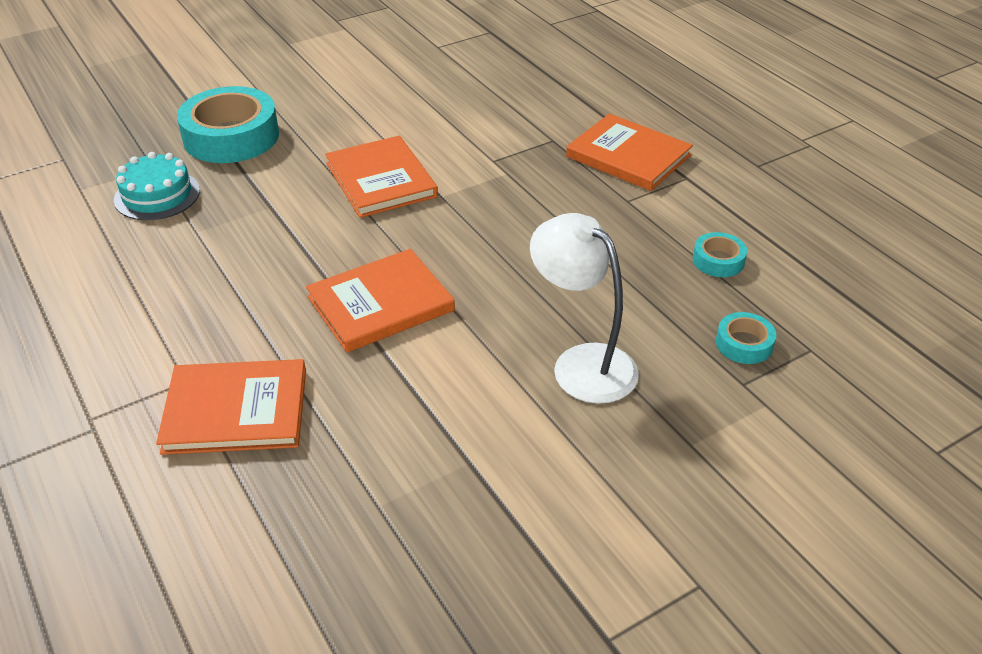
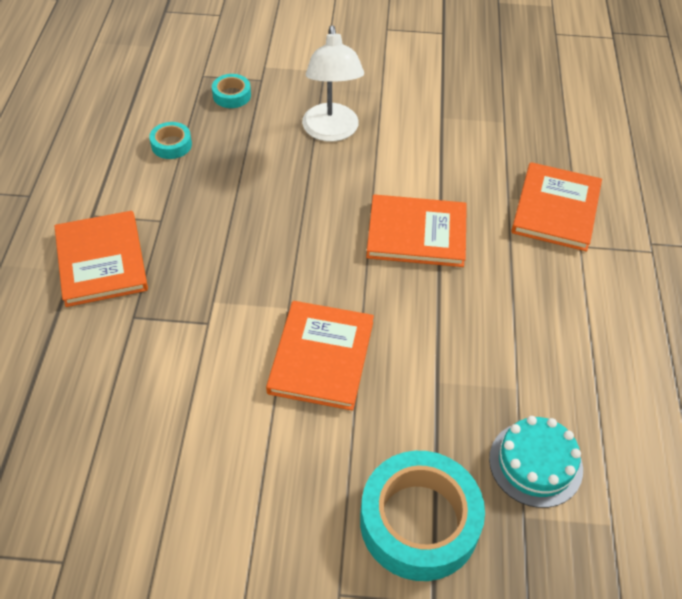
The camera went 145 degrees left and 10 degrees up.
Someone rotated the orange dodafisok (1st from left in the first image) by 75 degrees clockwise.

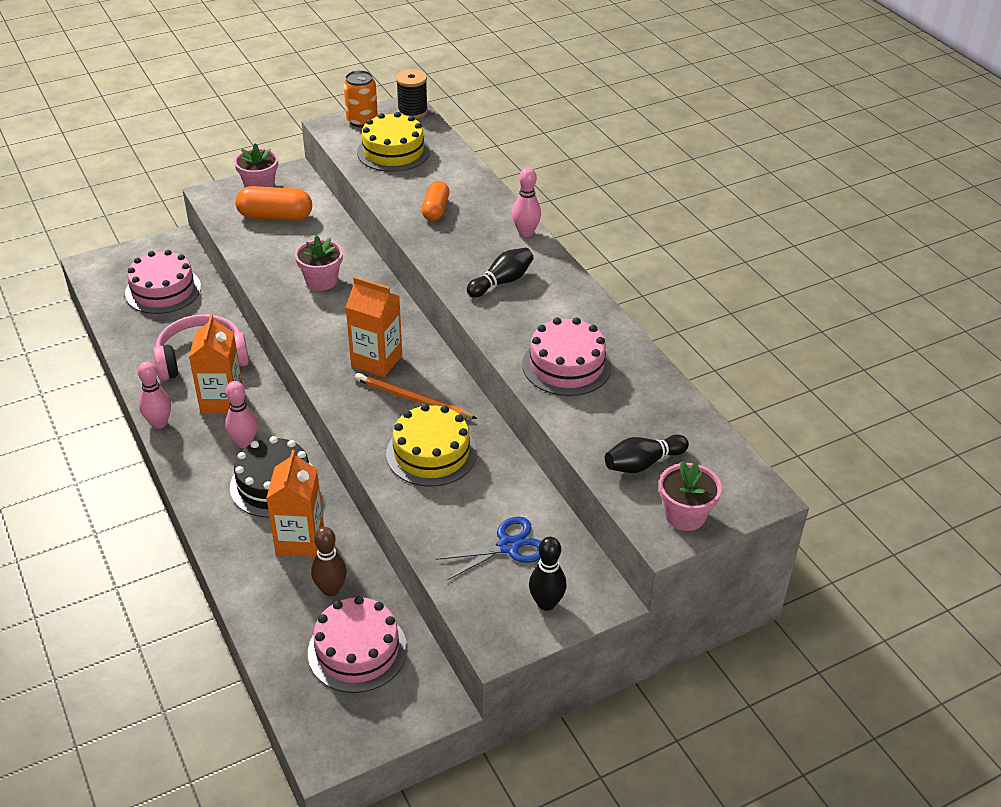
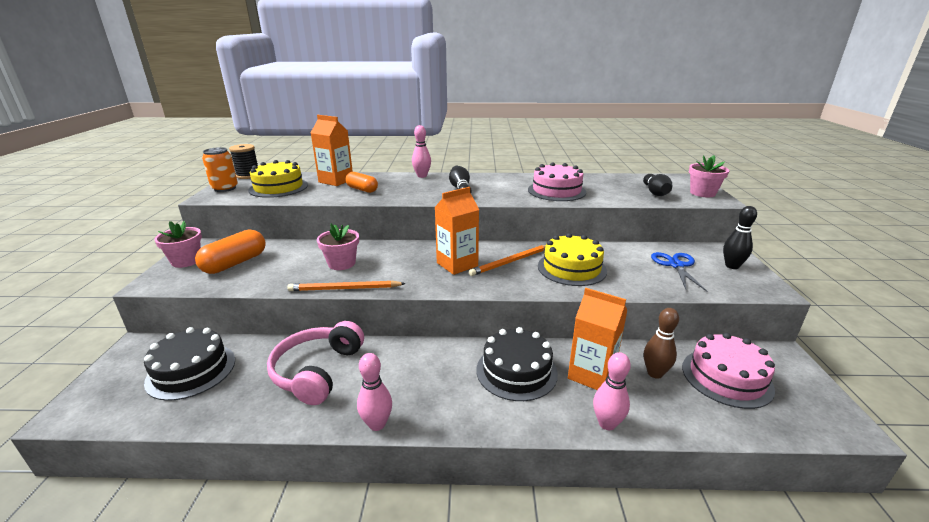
The camera went 60 degrees left and 15 degrees down.
Someone put down the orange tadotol (1st from left).
Someone carried the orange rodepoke (1st from left).
Someone carried the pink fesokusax (2nd from left in the first image).
Someone repainted the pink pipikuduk (1st from left), which became the black pipikuduk (1st from left).

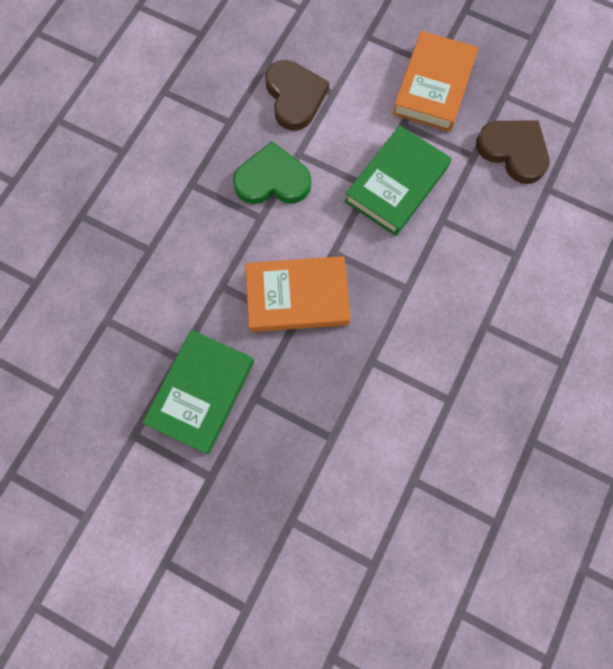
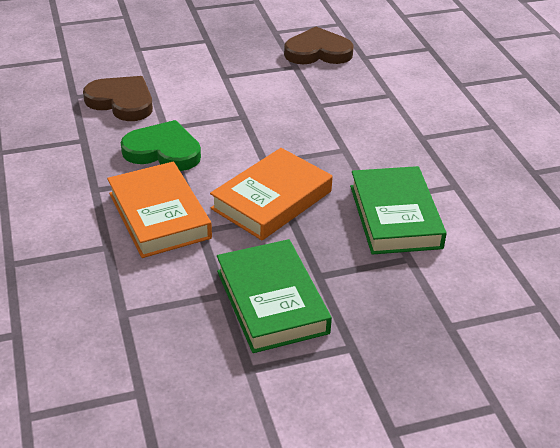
The camera went 45 degrees left and 35 degrees down.
Someone carried the green dodafisok (2nd from left).
Someone carried the orange dodafisok (2nd from left in the first image).
Someone rotated the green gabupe by 60 degrees clockwise.

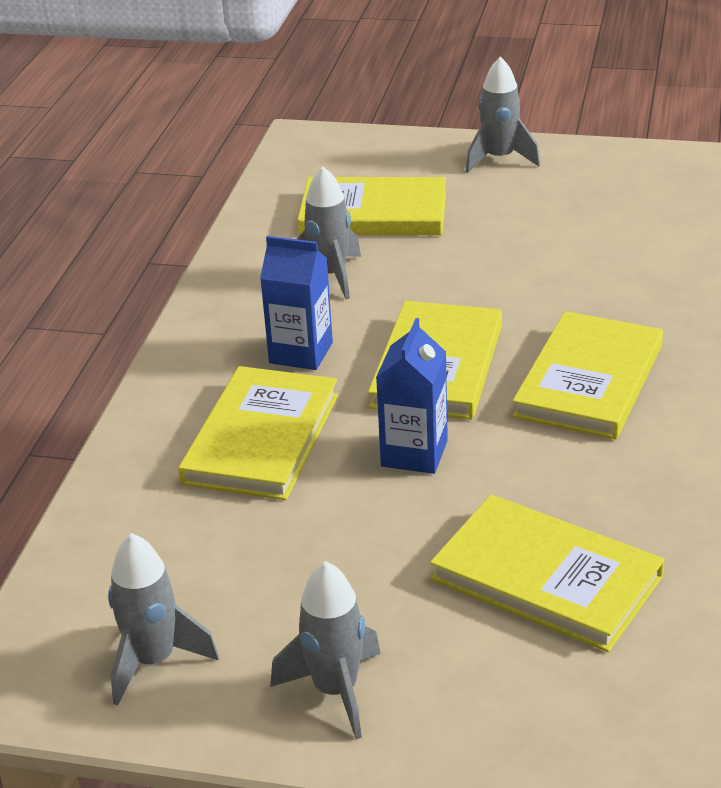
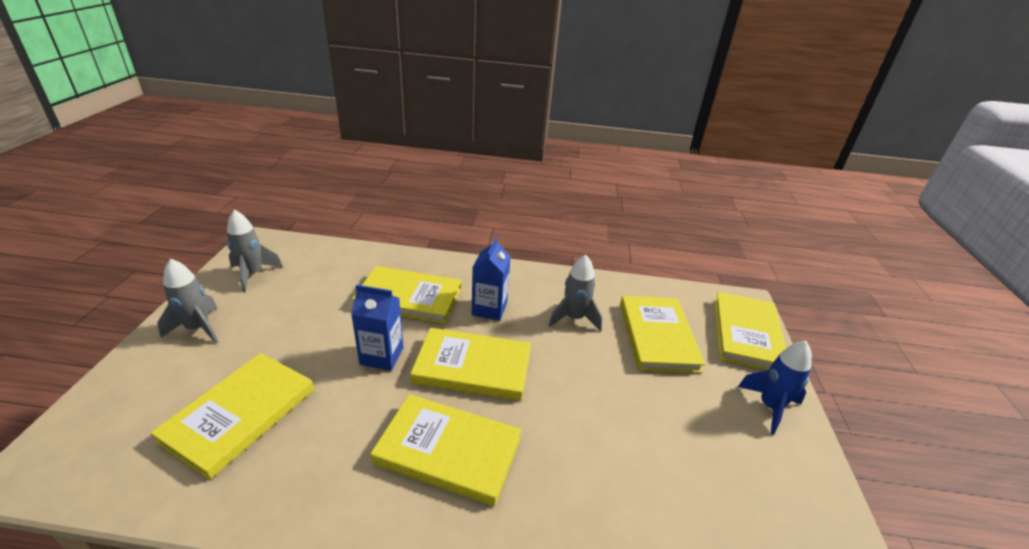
The camera went 80 degrees right and 0 degrees up.
Someone put down the yellow dodafisok (6th from left).
Someone repainted the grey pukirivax (4th from left), which became the blue pukirivax.

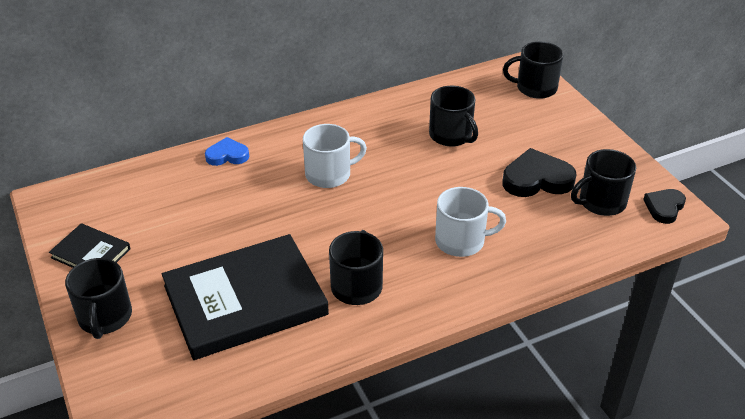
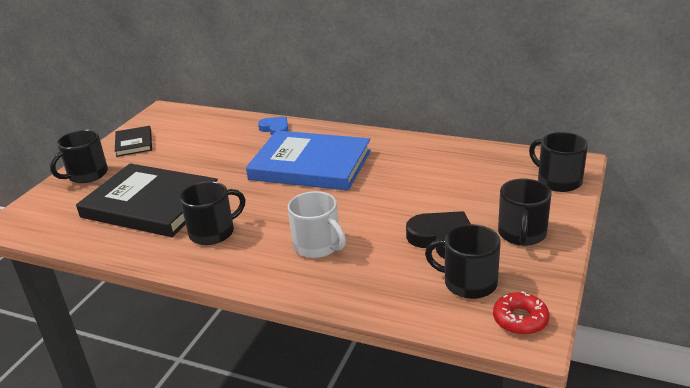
The camera went 50 degrees right and 10 degrees down.
Someone carried the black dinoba (3rd from left in the first image).
Someone swapped the white dinoba (1st from left) for the blue dodafisok.
Someone swapped the black gabupe (2nd from left) for the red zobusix.

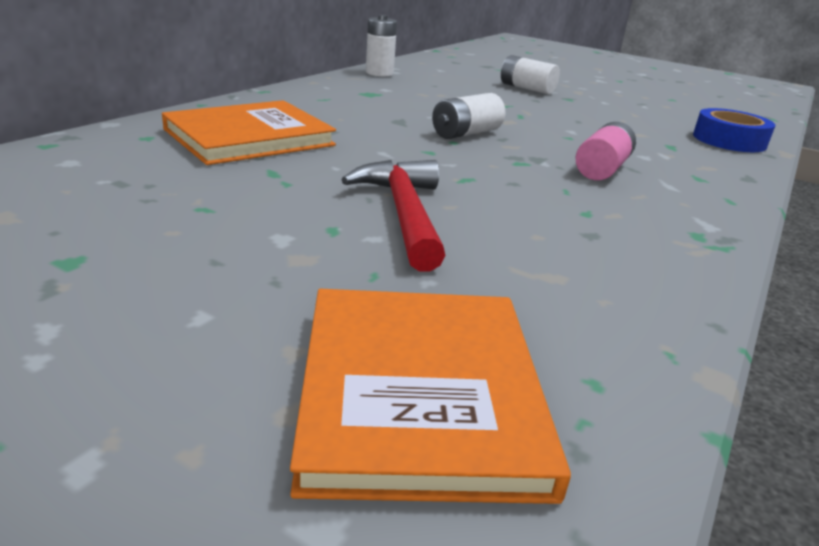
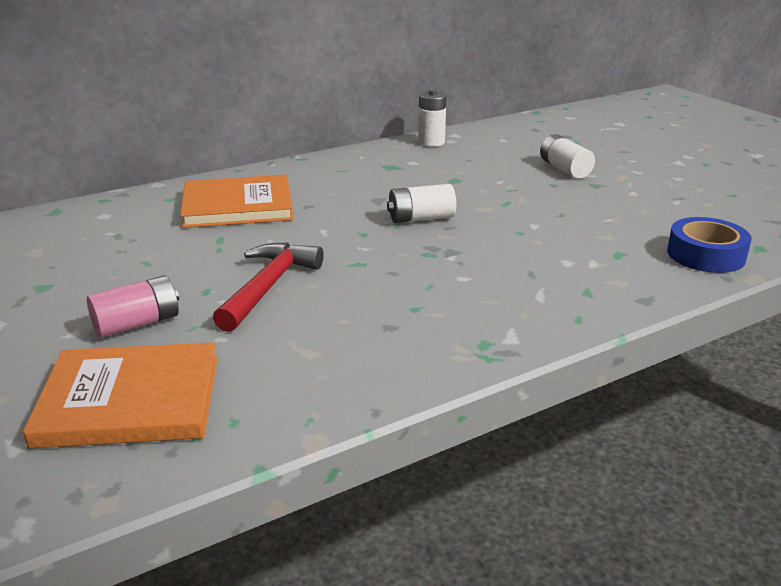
The camera went 30 degrees right and 0 degrees up.
Someone carried the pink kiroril.
Someone rotated the orange dodafisok (2nd from left in the first image) by 60 degrees clockwise.

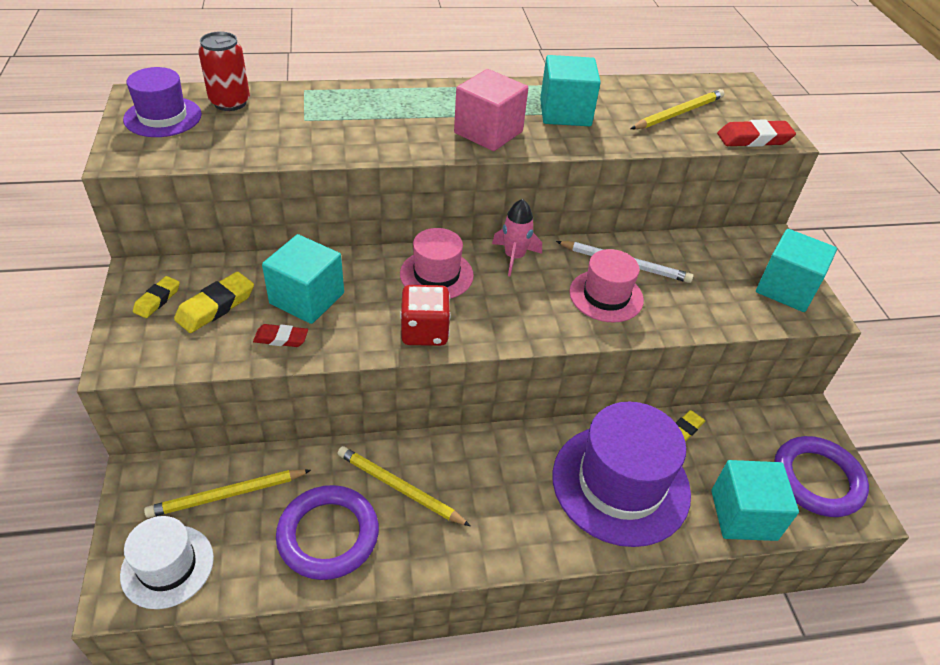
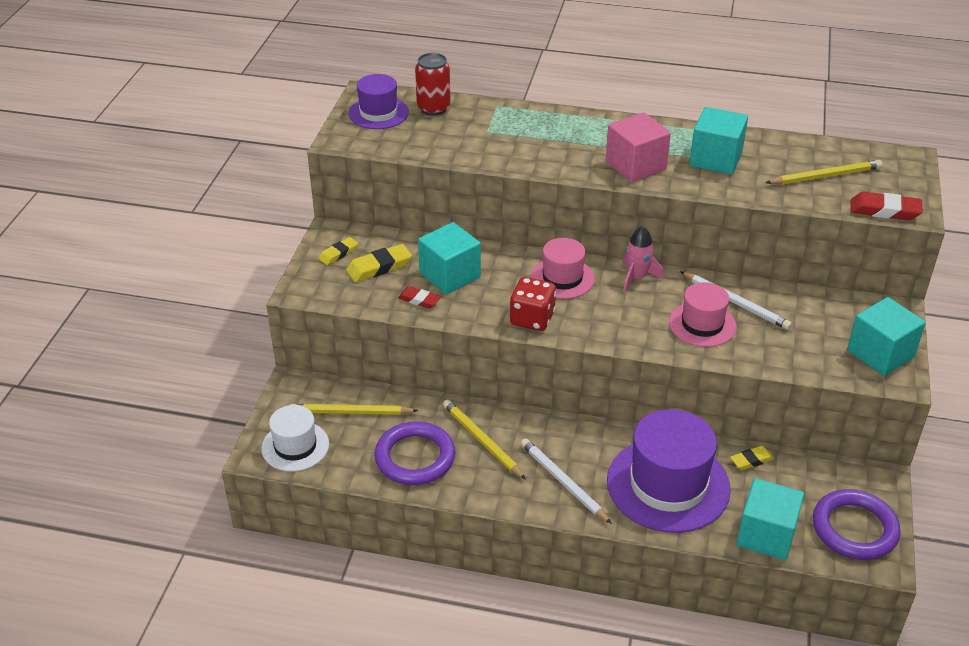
The camera went 25 degrees right and 5 degrees down.
Someone put down the white tadotol (1st from left).

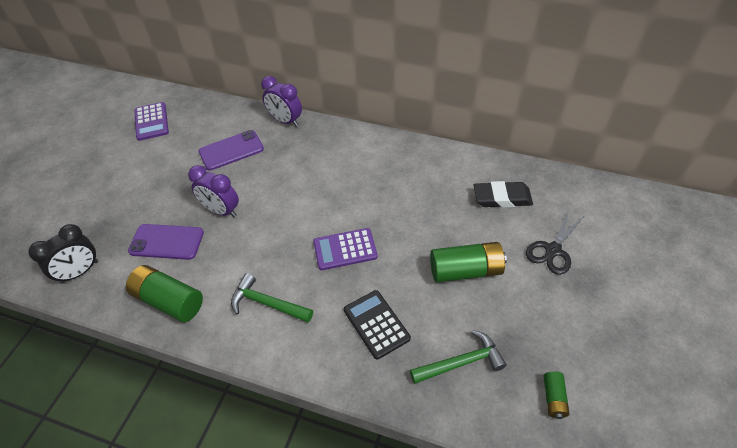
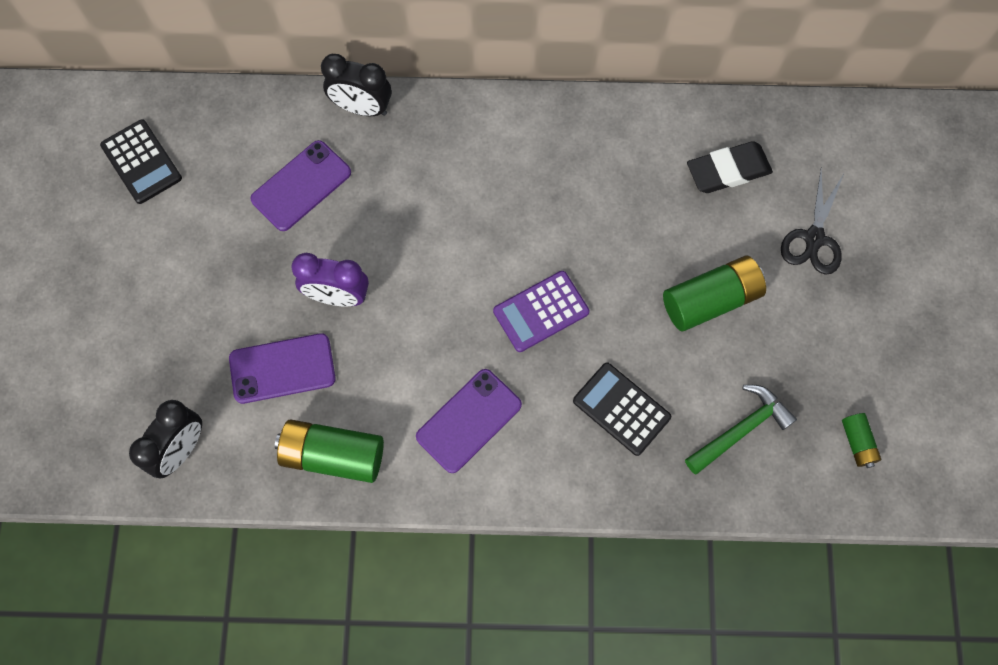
The camera went 20 degrees left and 20 degrees up.
Someone swapped the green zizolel (1st from left) for the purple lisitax (3rd from left).
Someone repainted the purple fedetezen (1st from left), which became the black fedetezen (1st from left).
Someone repainted the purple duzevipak (2nd from left), which became the black duzevipak (2nd from left).

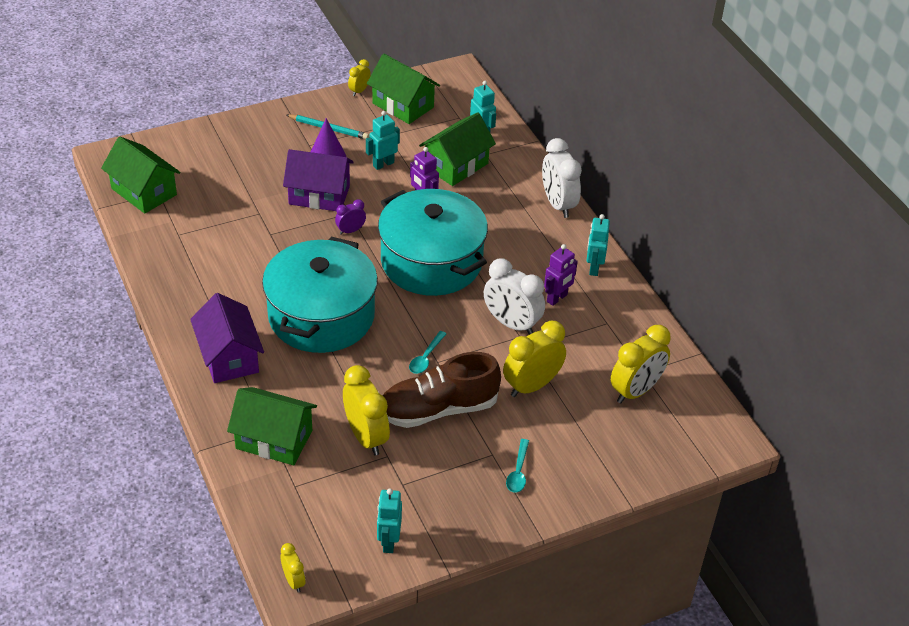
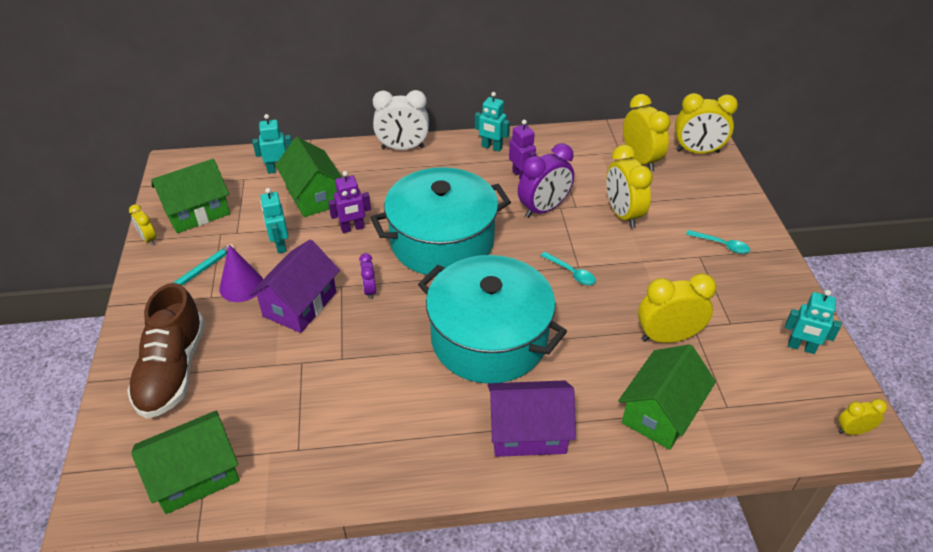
The camera went 70 degrees left and 0 degrees up.
Someone put down the yellow duzevipak (5th from left).
Someone carried the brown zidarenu.
Someone repainted the white duzevipak (1st from left), which became the purple duzevipak (2nd from left).

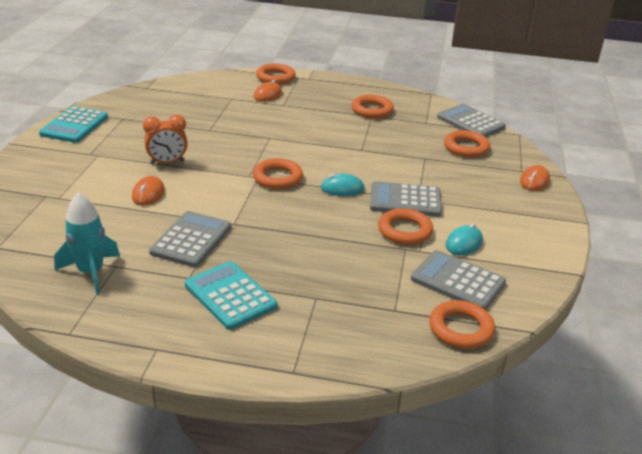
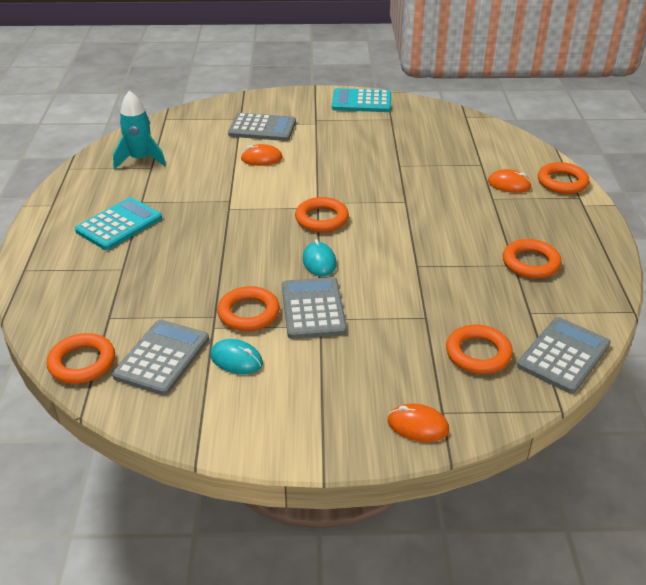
The camera went 80 degrees right and 5 degrees up.
Someone took away the orange duzevipak.
Someone carried the grey fedetezen (1st from left in the first image).

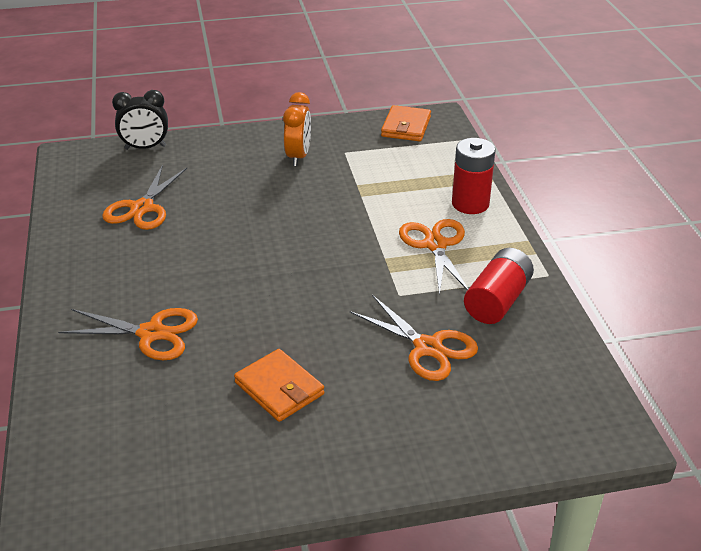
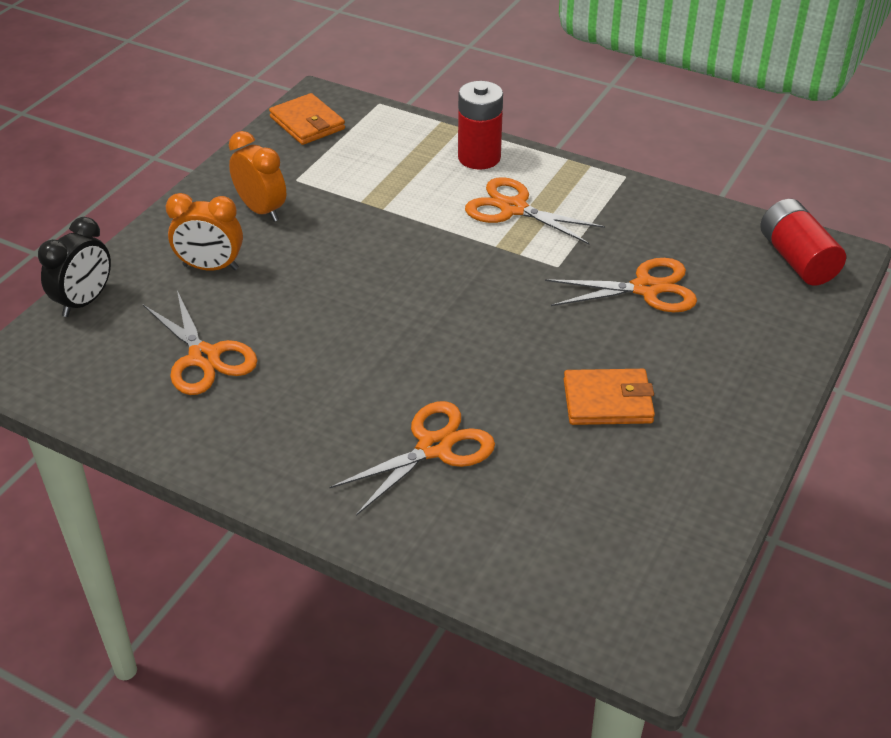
The camera went 50 degrees left and 5 degrees up.
Someone put down the orange duzevipak (1st from left).
Someone carried the red kiroril (2nd from left).

